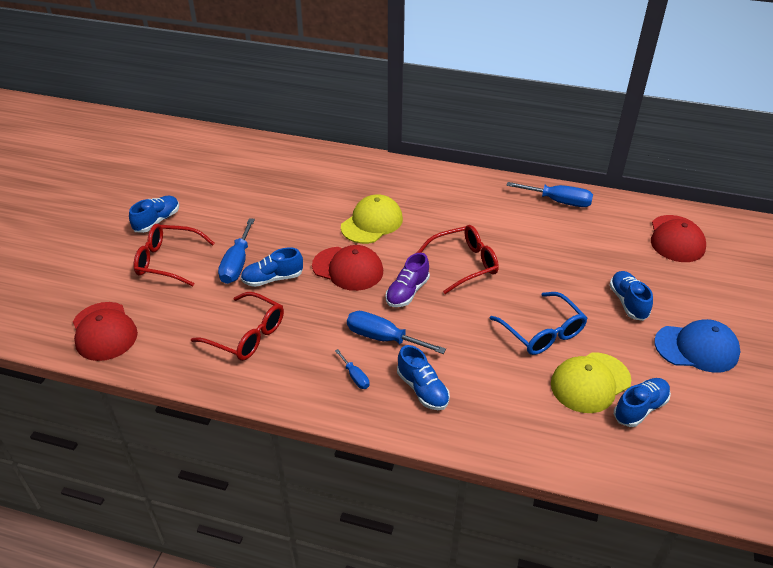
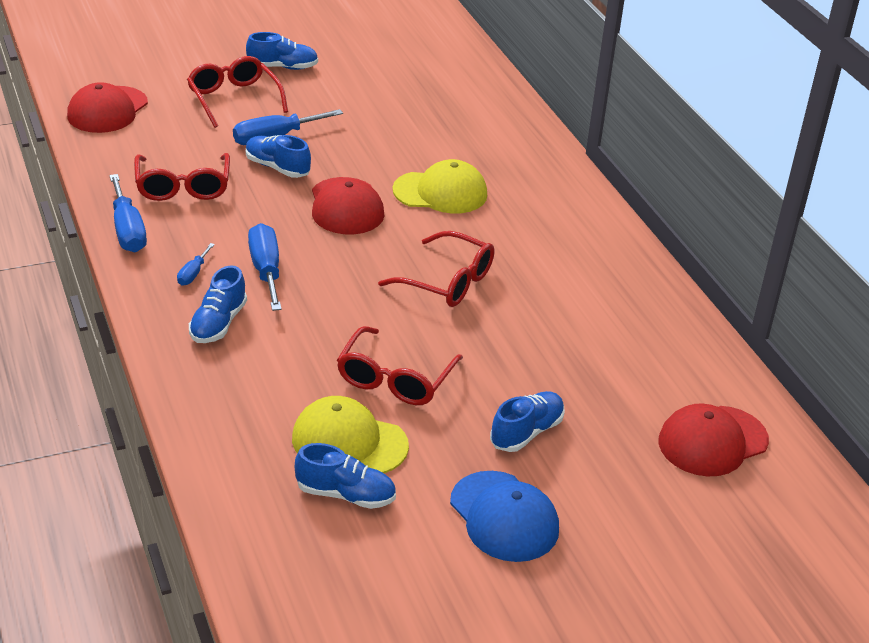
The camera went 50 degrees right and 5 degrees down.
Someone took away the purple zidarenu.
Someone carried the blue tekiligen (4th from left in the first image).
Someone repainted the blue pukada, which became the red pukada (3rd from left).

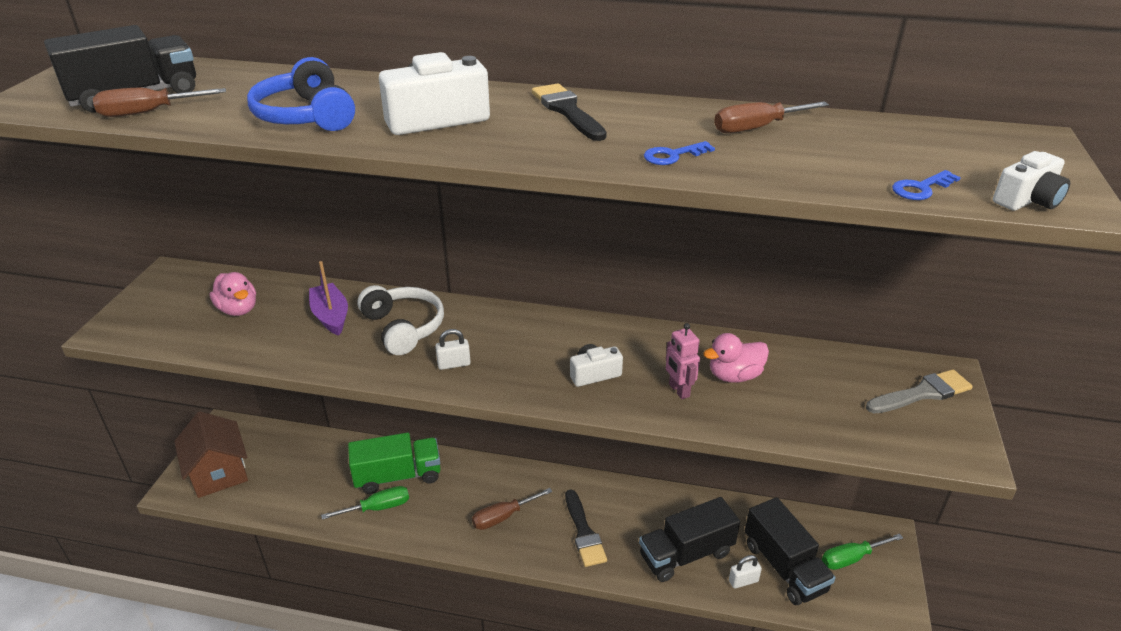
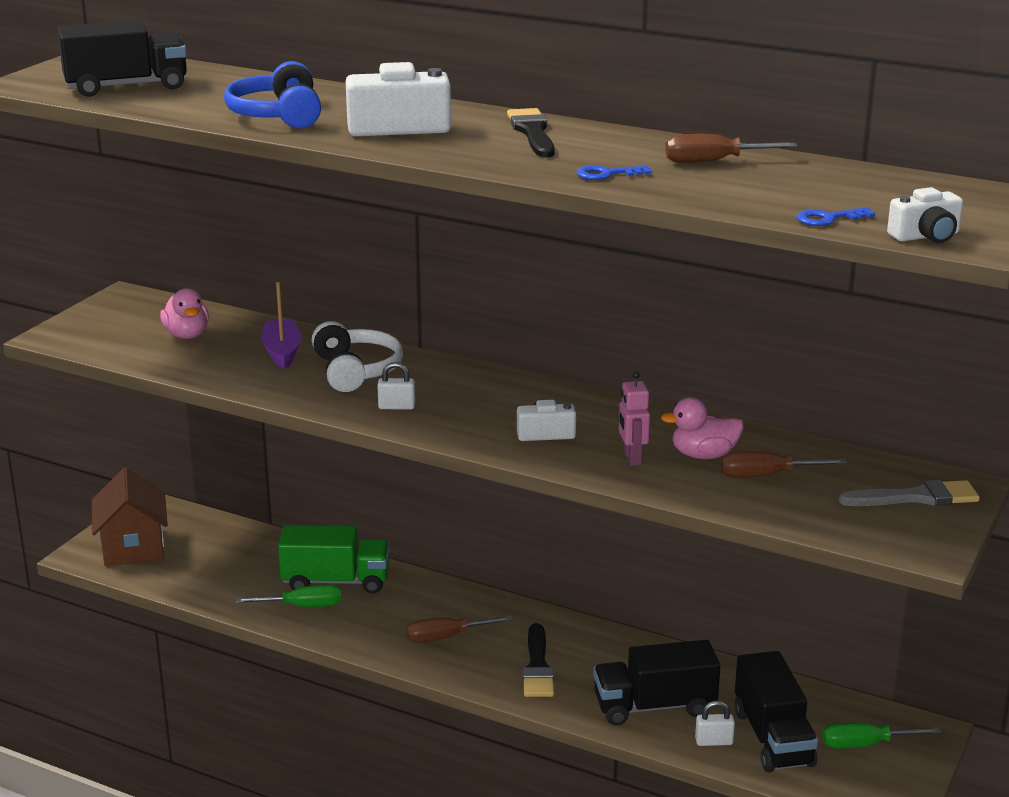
The camera went 15 degrees right and 10 degrees down.
Someone carried the brown tekiligen (1st from left in the first image).

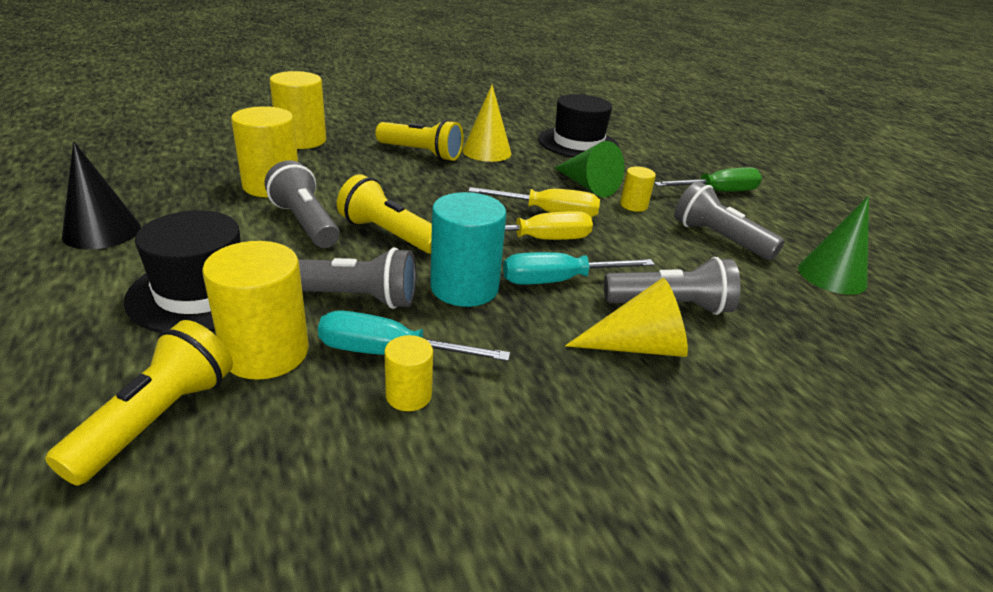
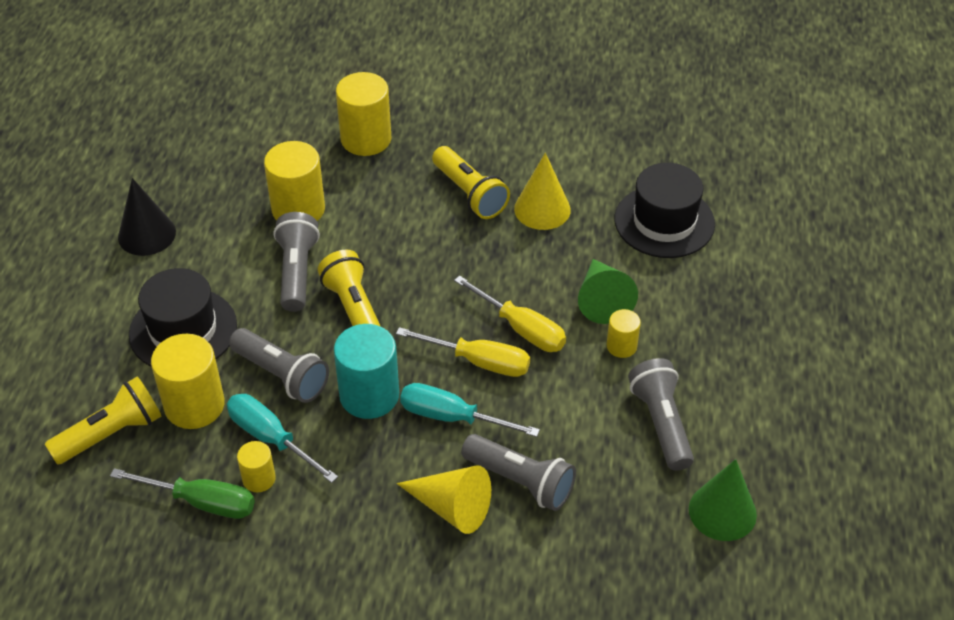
The camera went 35 degrees right and 15 degrees up.
Someone carried the green tekiligen.

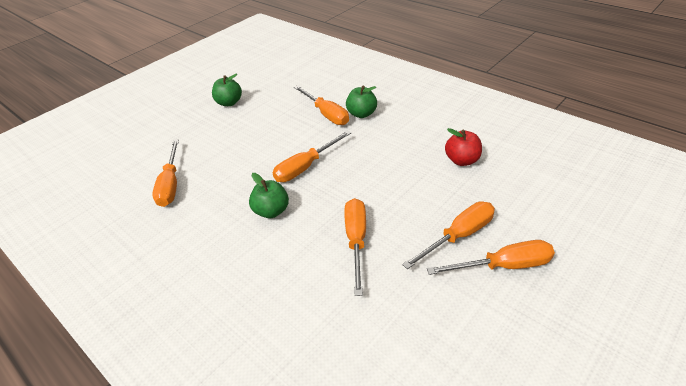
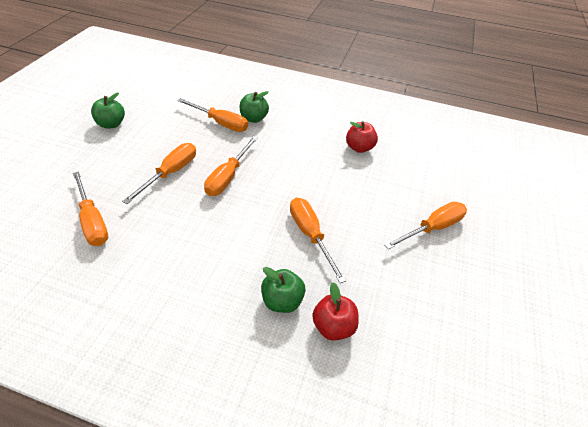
The camera went 30 degrees left and 5 degrees up.
Someone put down the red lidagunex (1st from left).
Someone carried the green lidagunex (2nd from left in the first image).
Someone carried the orange tekiligen (5th from left in the first image).

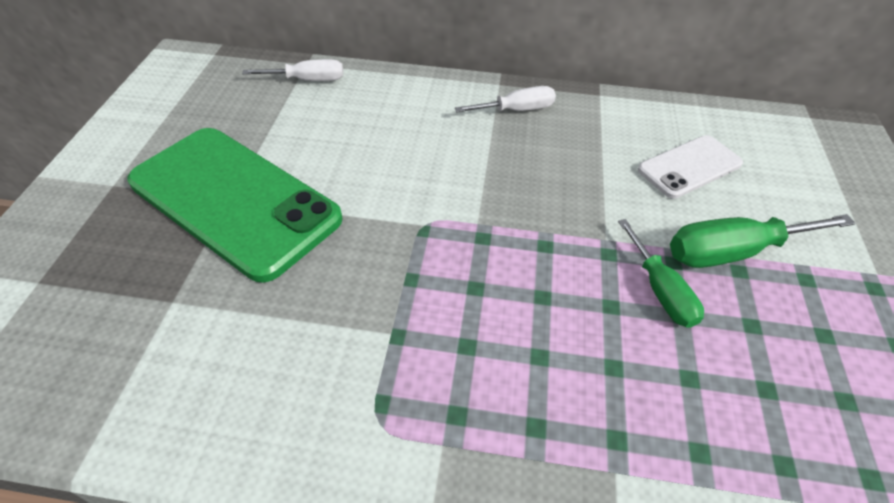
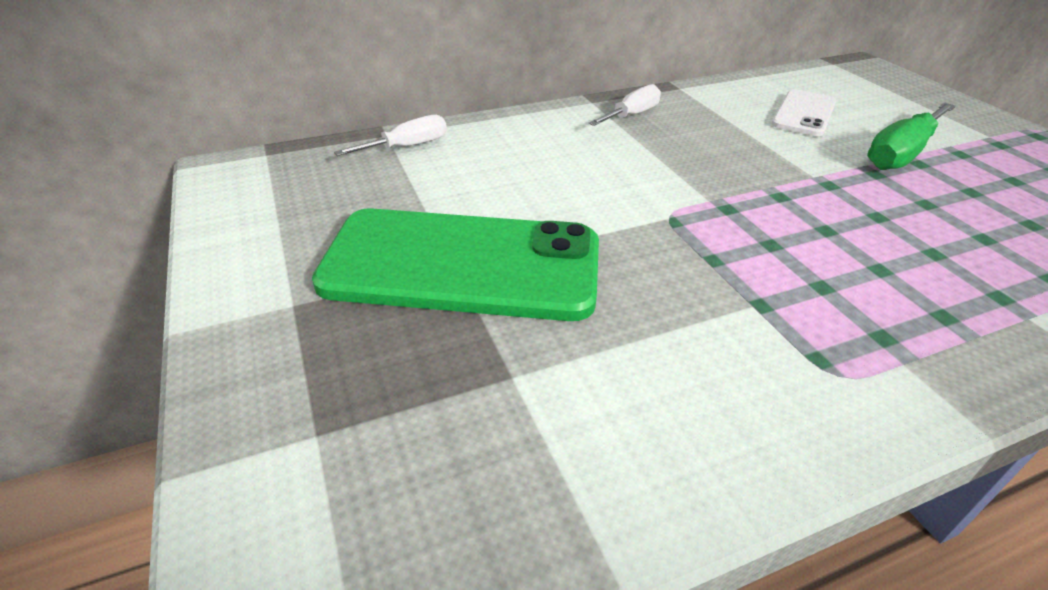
The camera went 30 degrees left and 10 degrees down.
Someone took away the green tekiligen (1st from left).

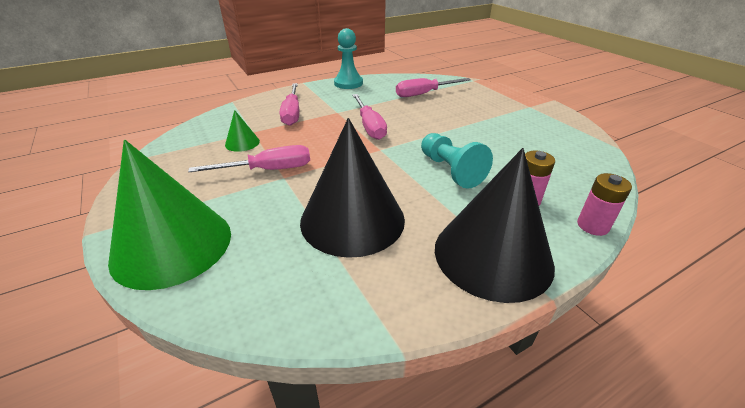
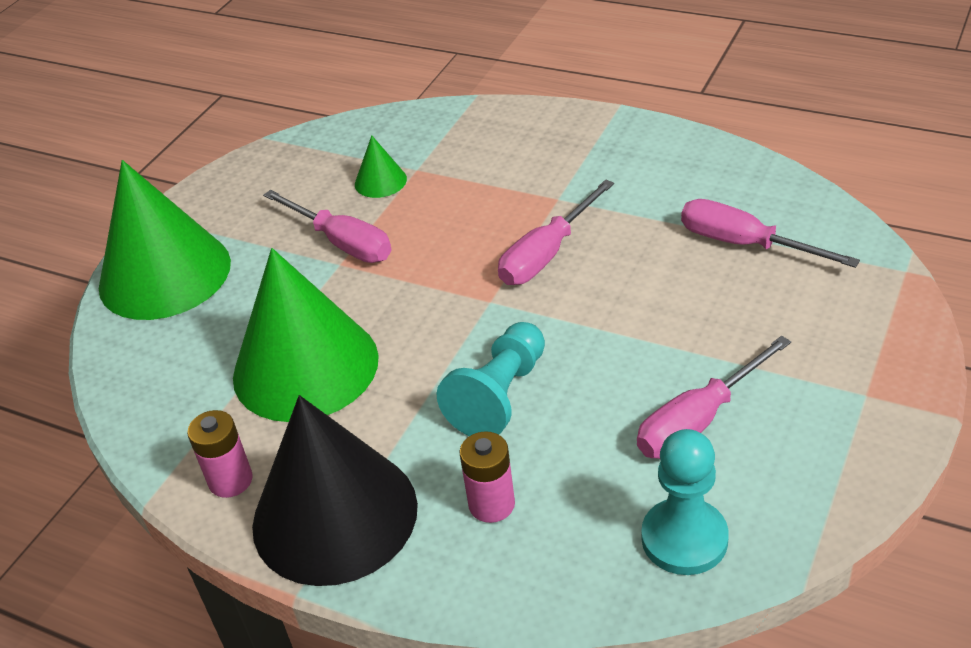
The camera went 60 degrees right and 5 degrees up.
Someone carried the pink tekiligen (2nd from left in the first image).
Someone carried the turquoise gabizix (1st from left in the first image).
Someone carried the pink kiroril (2nd from left in the first image).
Someone repainted the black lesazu (1st from left), which became the green lesazu (2nd from left).

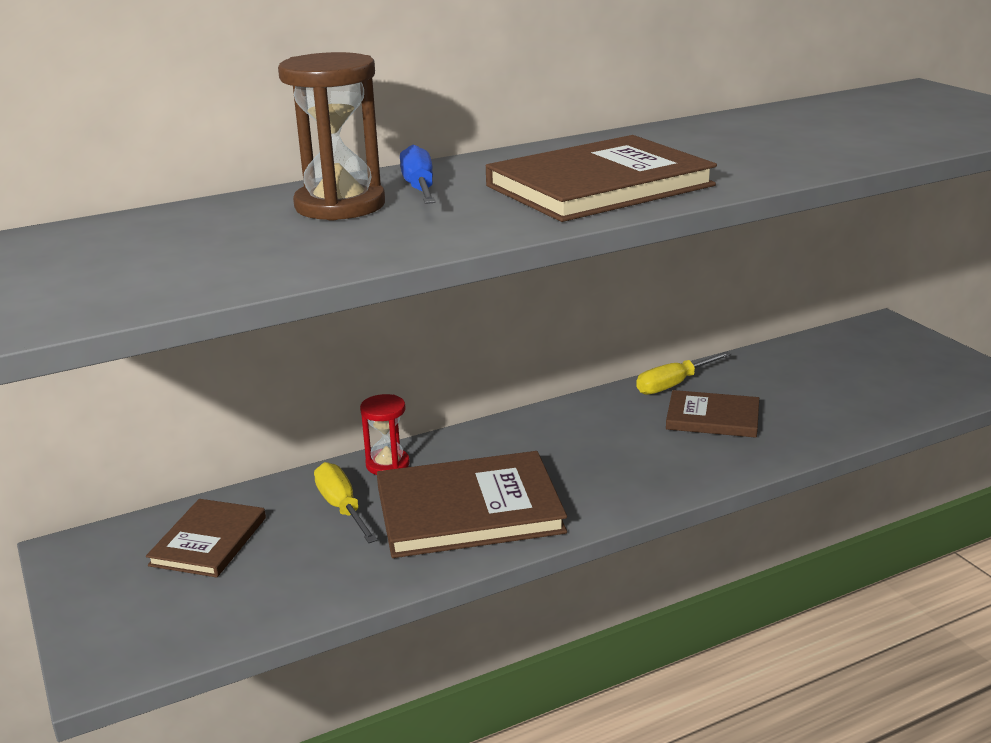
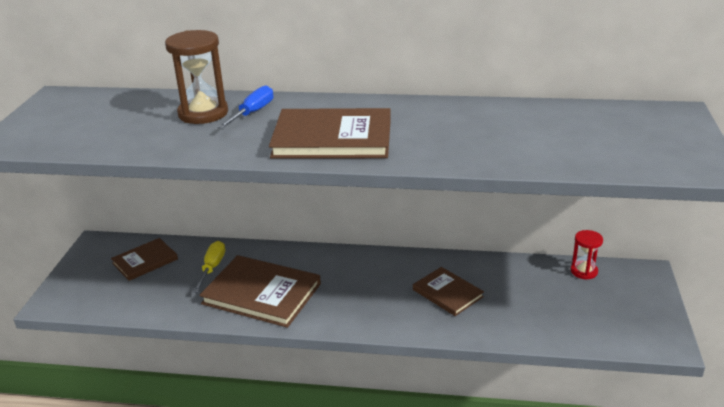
The camera went 35 degrees right and 5 degrees up.
Someone took away the yellow tekiligen (2nd from left).
Someone carried the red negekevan.

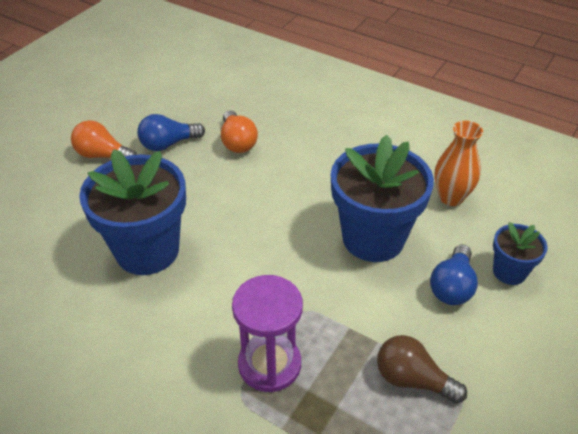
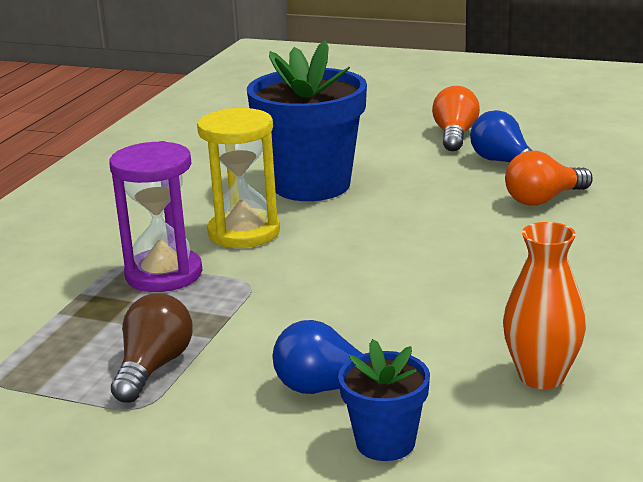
The camera went 80 degrees right and 20 degrees down.
Someone took away the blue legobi (2nd from left).
Someone put down the yellow negekevan.

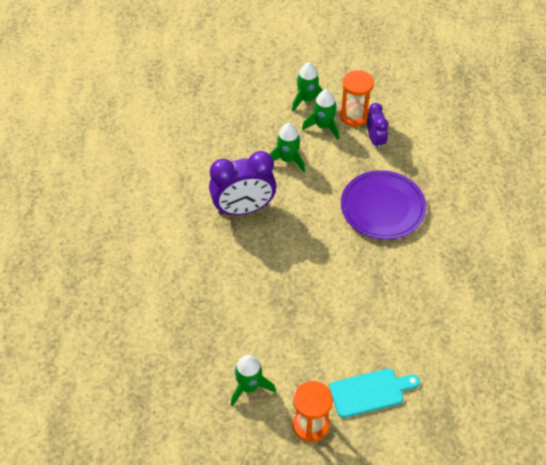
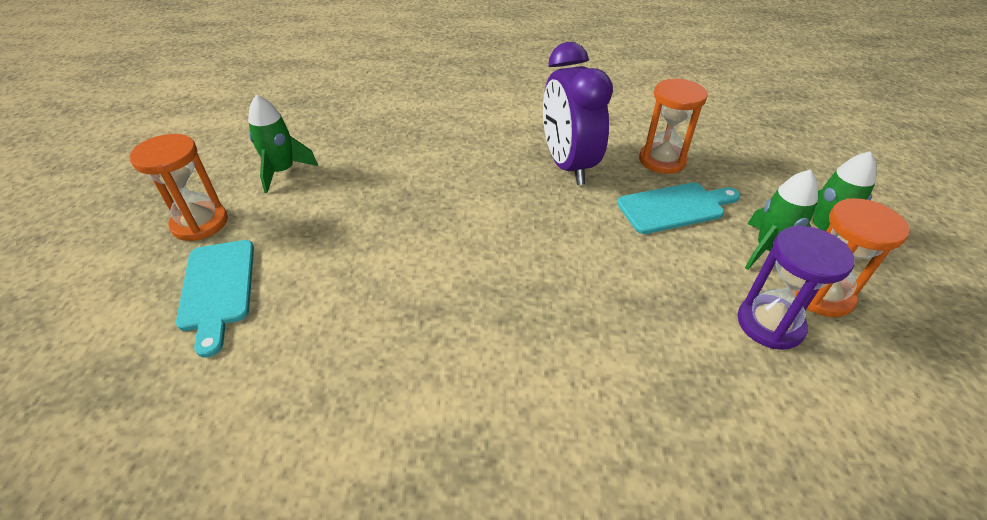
The camera went 90 degrees right and 10 degrees down.
Someone took away the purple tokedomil.
Someone put down the orange negekevan (2nd from left).
Someone swapped the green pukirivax (2nd from left) for the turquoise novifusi (2nd from left).
Someone swapped the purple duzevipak (2nd from left) for the purple negekevan.

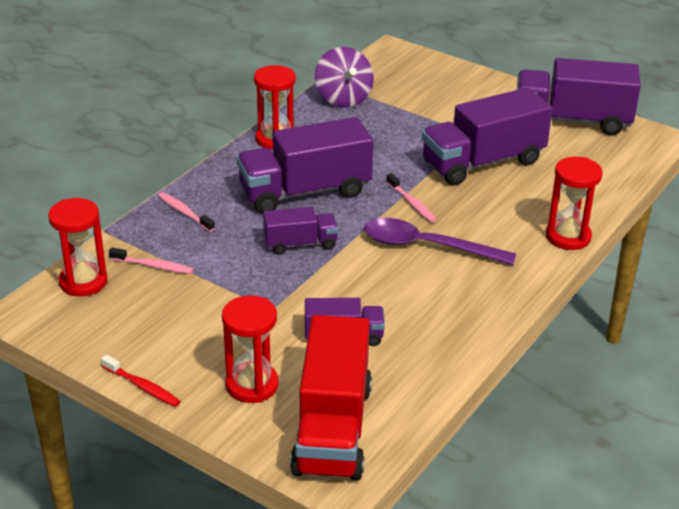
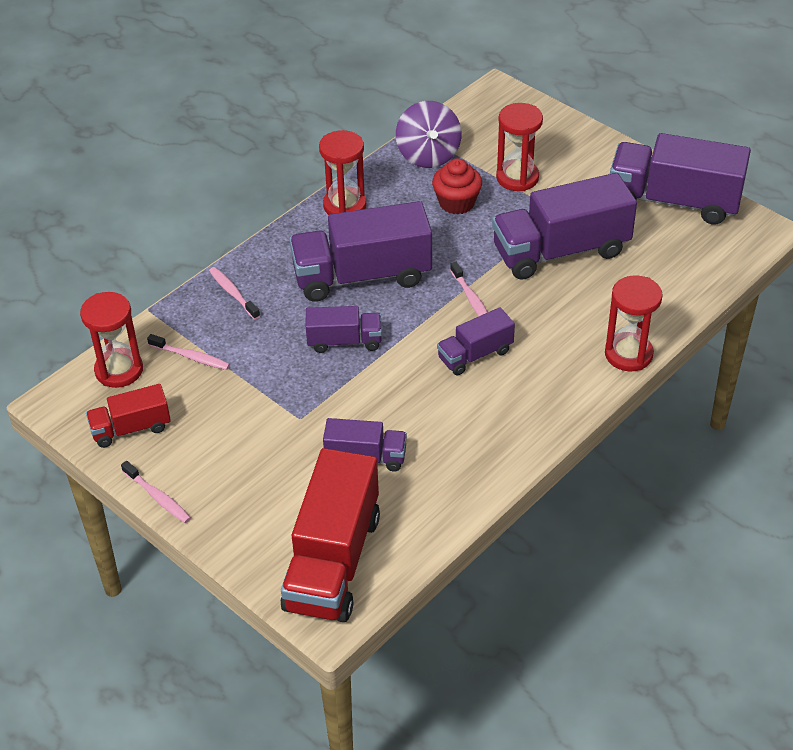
The camera went 10 degrees right and 10 degrees up.
Someone put down the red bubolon (1st from left).
Someone put down the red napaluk.
Someone carried the red negekevan (2nd from left in the first image).
Someone swapped the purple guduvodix for the purple bubolon (4th from left).
Someone repainted the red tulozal, which became the pink tulozal (1st from left).

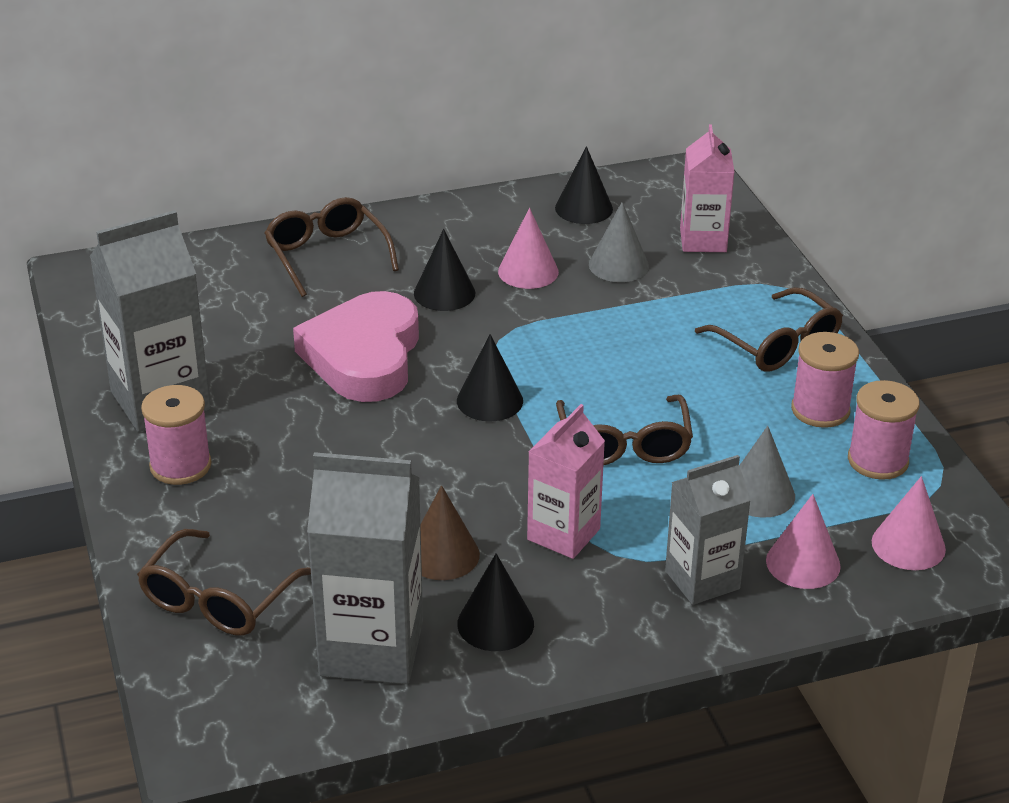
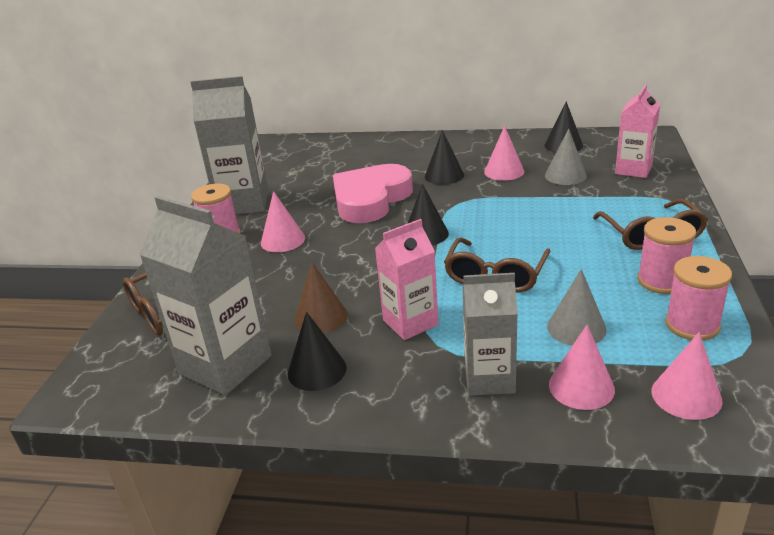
The camera went 30 degrees right and 5 degrees down.
Someone took away the brown pukada (2nd from left).
Someone put down the pink lesazu (1st from left).

